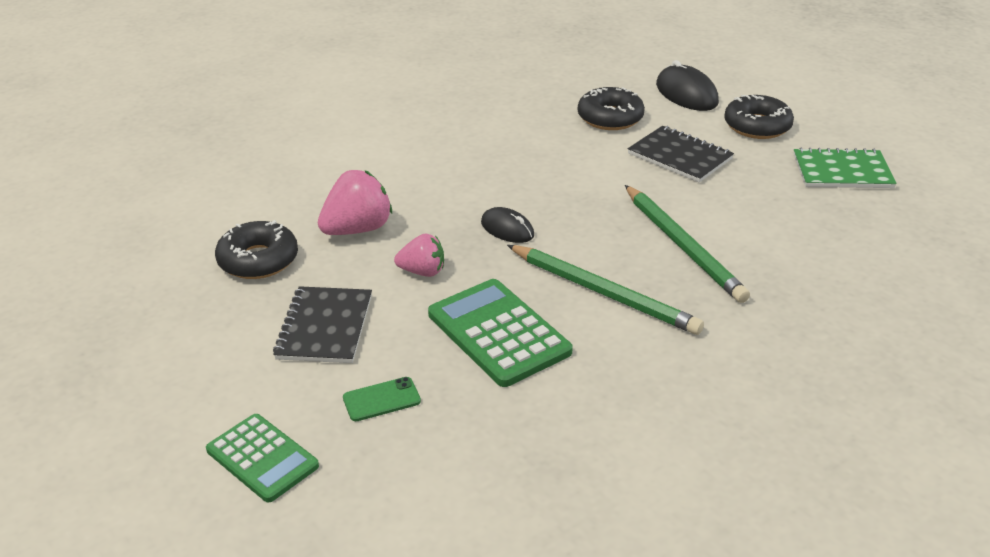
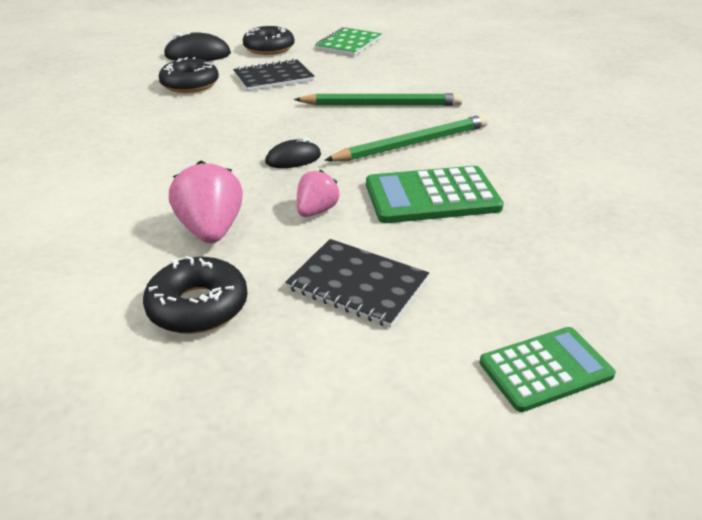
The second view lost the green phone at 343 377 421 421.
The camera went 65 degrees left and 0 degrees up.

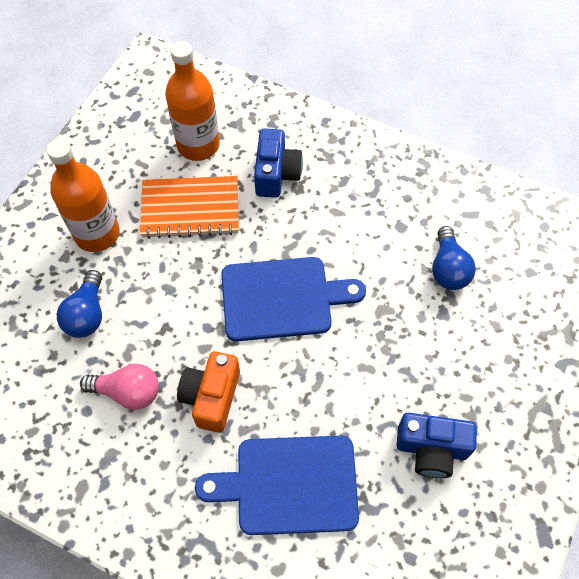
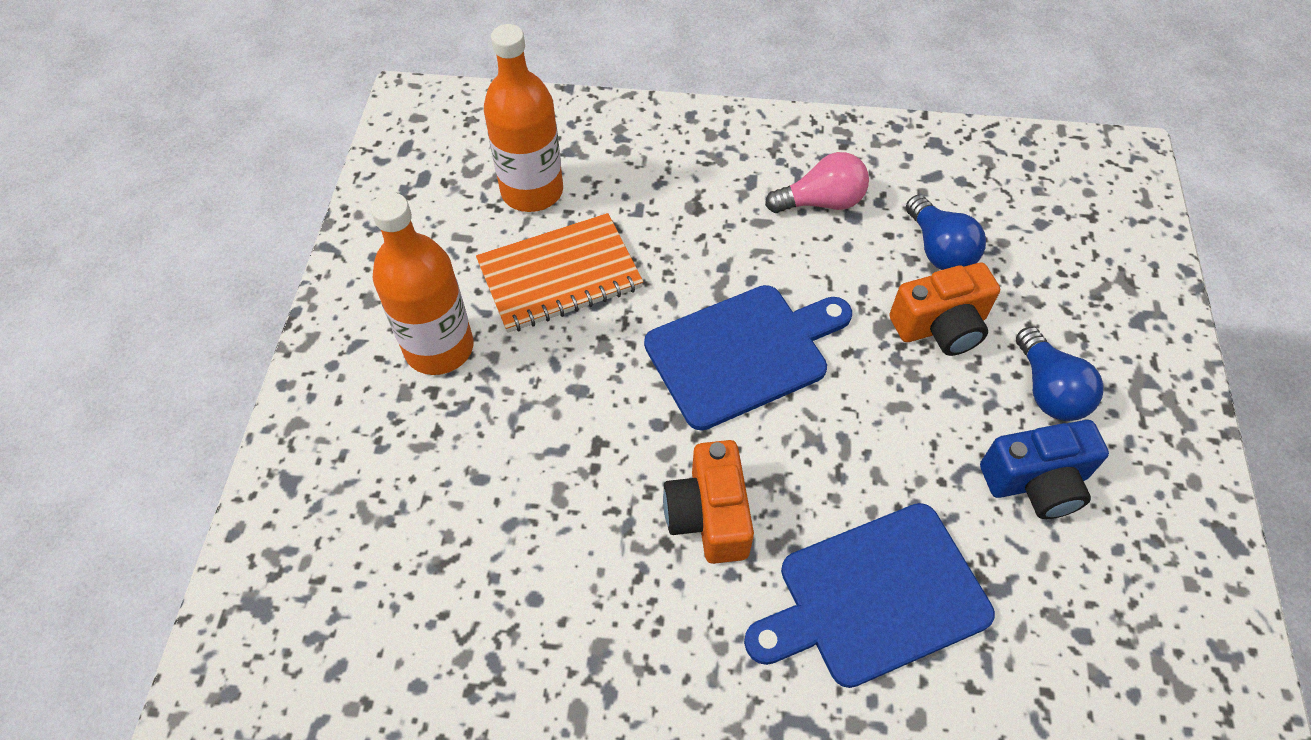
The rose-pink bulb ended up elsewhere, having gone from 80 364 159 410 to 765 152 869 213.
The second view gained the bright orange compact camera at 889 263 1000 356.
The blue bulb ended up elsewhere, having gone from 57 270 102 338 to 1016 327 1104 421.
The second view lost the blue compact camera at 254 128 303 198.
The camera went 20 degrees left and 5 degrees down.

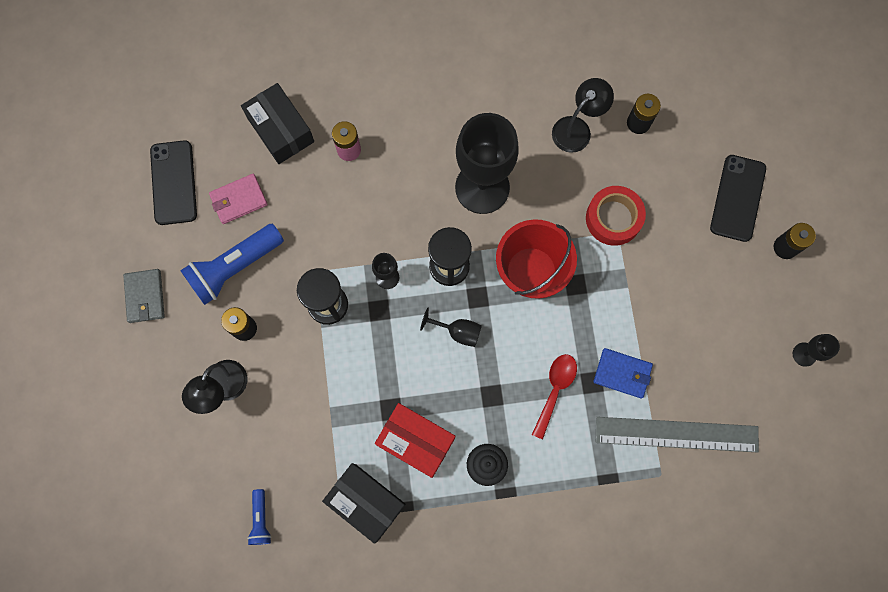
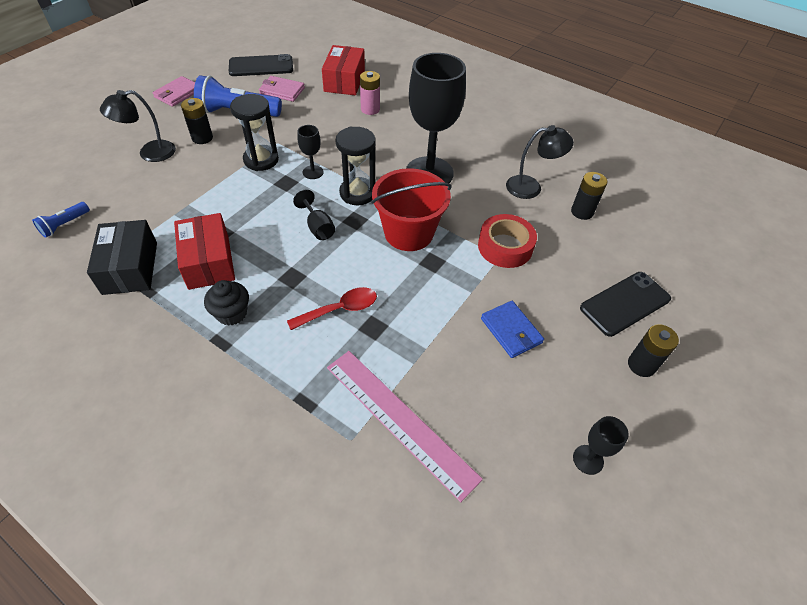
What was the ash-grey billfold at 123 269 165 323 turned into the rose-pink billfold at 153 76 195 107.
The ebony phone at 150 140 197 225 ended up facing another way, 45 degrees clockwise from before.
What was the ebony package at 241 83 314 164 turned into the red package at 322 45 365 95.
What was the ash-grey ruler at 596 417 759 453 turned into the rose-pink ruler at 327 351 483 502.
The blue billfold ended up elsewhere, having gone from 593 348 653 398 to 481 301 544 358.
The camera went 40 degrees right and 25 degrees down.

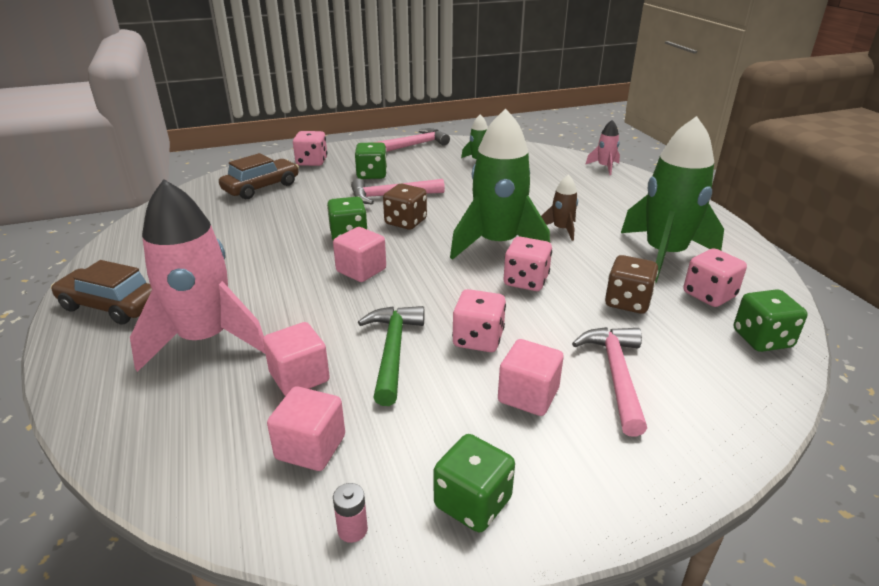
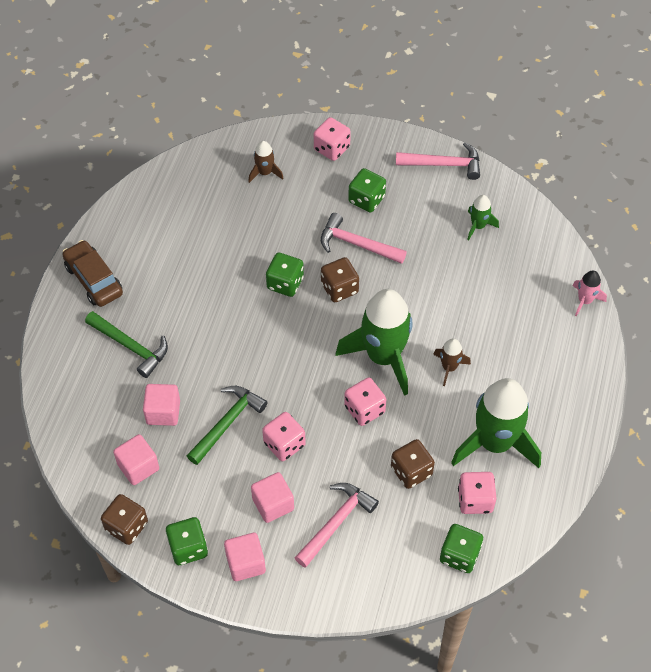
Where the rose-pink spaceship stood at 130 179 265 372, the green claw hammer came to stand at 85 311 168 378.
Where the rose-pink battery stood at 333 483 368 543, the dark brown game die came to stand at 101 494 148 545.
The rose-pink block ended up elsewhere, having gone from 333 227 386 282 to 224 533 266 581.
Where the dark brown toy car stood at 219 153 299 199, the dark brown spaceship came to stand at 248 141 284 183.
The camera went 35 degrees right and 25 degrees up.

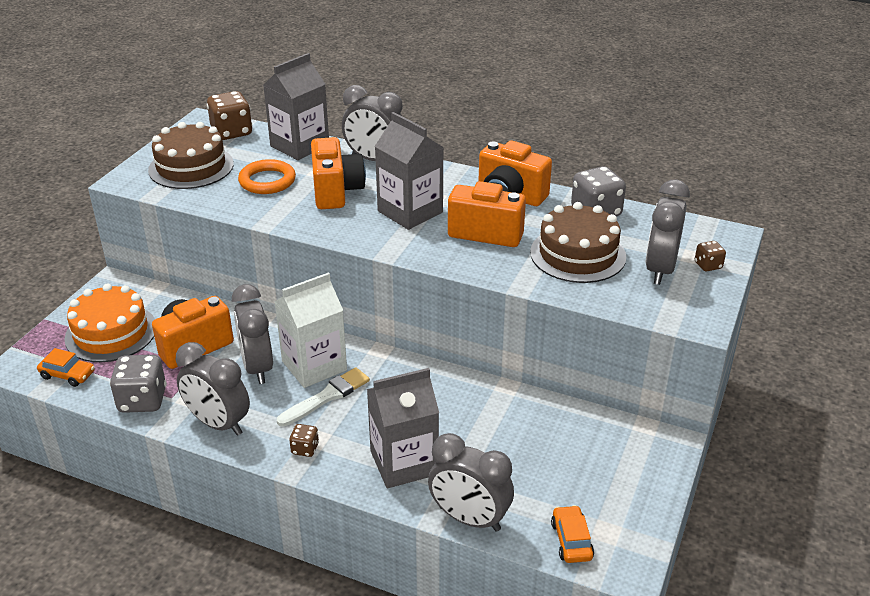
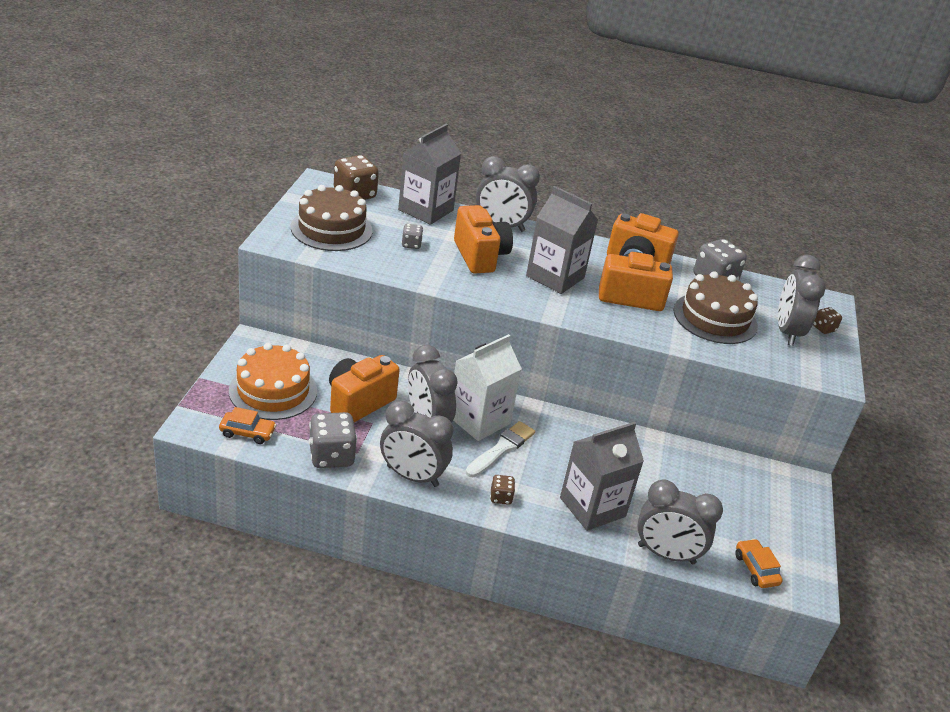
Where the bright orange hoop stood at 238 159 296 194, the ash-grey game die came to stand at 402 224 423 249.
The camera went 15 degrees left and 0 degrees up.

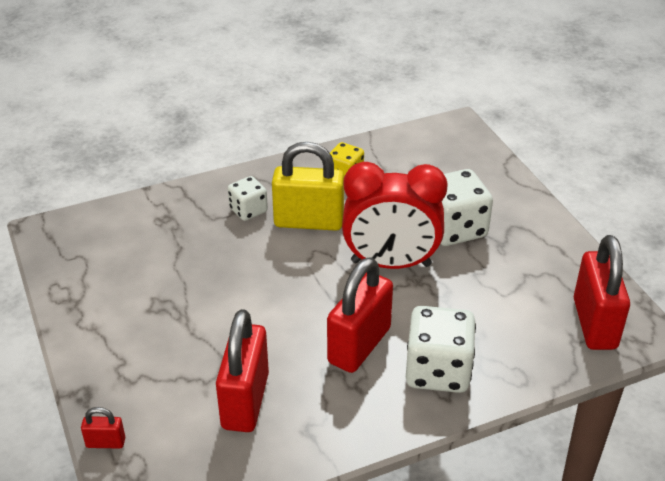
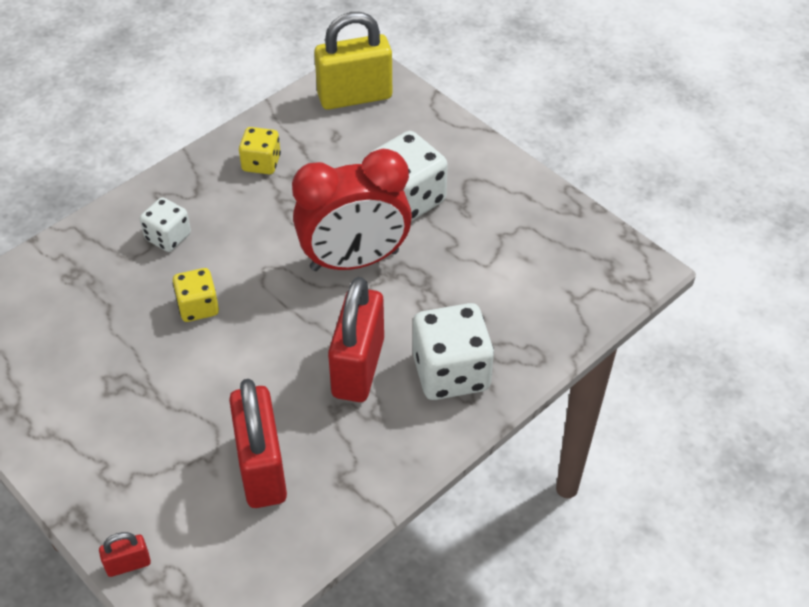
The second view gained the bright yellow game die at 173 268 219 322.
The bright yellow small lock ended up elsewhere, having gone from 272 142 344 231 to 314 12 392 110.
The second view lost the red small lock at 574 235 630 350.
The camera went 20 degrees left and 10 degrees up.

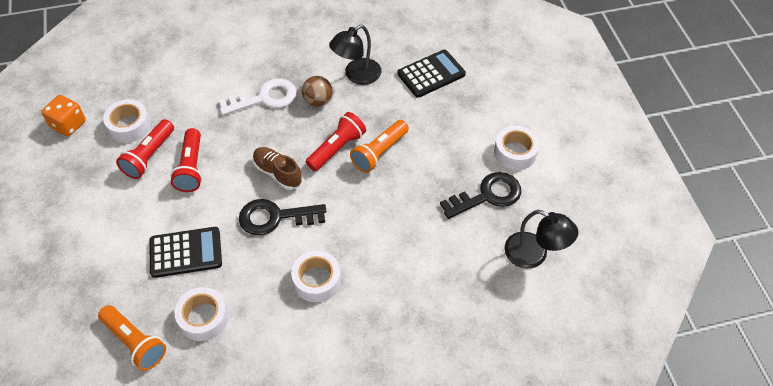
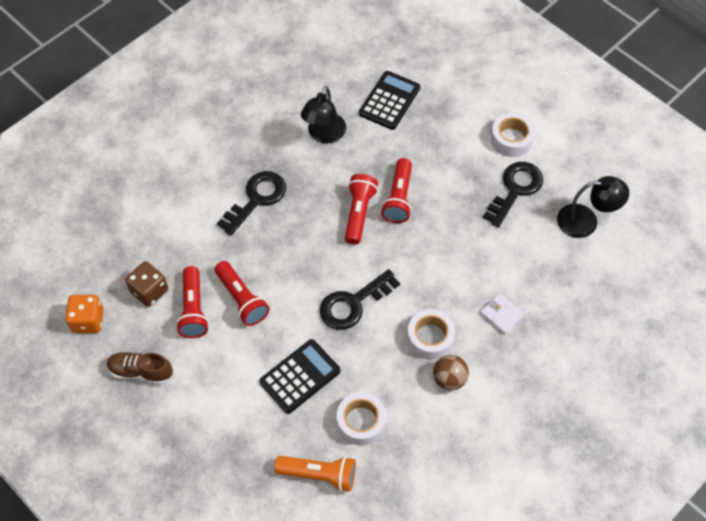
The dark brown shoe ended up elsewhere, having gone from 253 147 302 190 to 107 352 173 385.
Where the pure white tape stood at 103 99 151 143, the dark brown game die came to stand at 125 261 168 307.
What was the pure white door key at 218 78 297 115 turned into the ebony door key at 217 171 286 235.
What was the bright orange pocket torch at 350 120 409 173 turned into the red pocket torch at 381 158 412 223.
The dark brown play ball ended up elsewhere, having gone from 302 76 333 107 to 433 355 469 390.
The second view gained the pure white billfold at 480 293 525 335.
The camera went 30 degrees left and 5 degrees up.

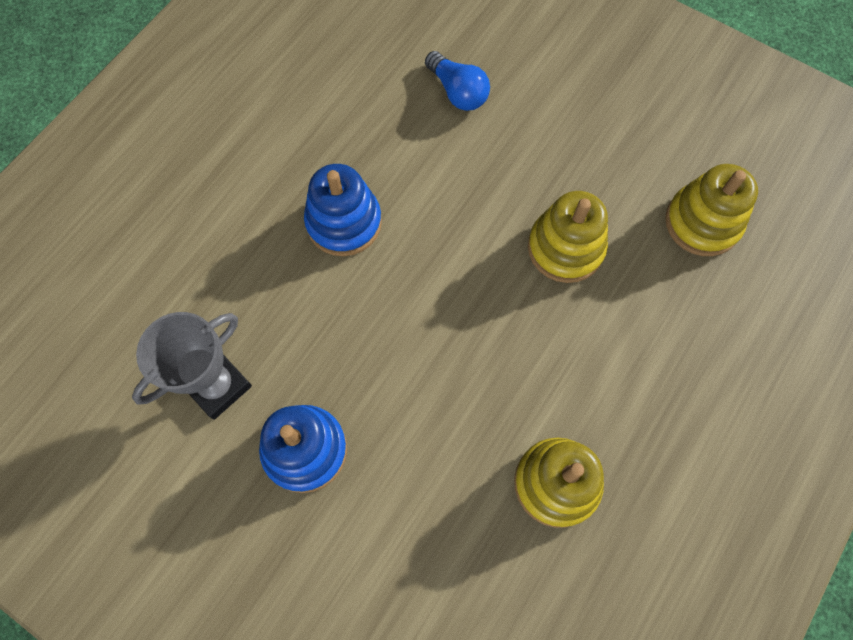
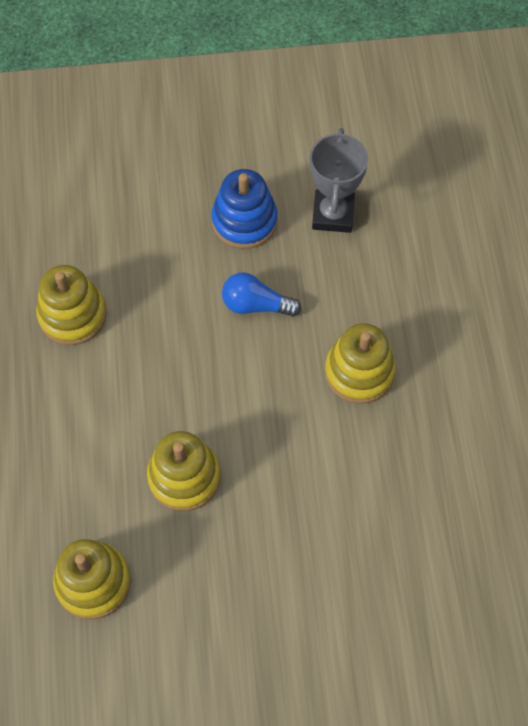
The blue bulb ended up elsewhere, having gone from 425 51 490 111 to 222 272 301 317.
What was the blue stacking toy at 304 164 382 256 turned into the bright yellow stacking toy at 325 323 396 404.
The camera went 140 degrees right and 5 degrees down.

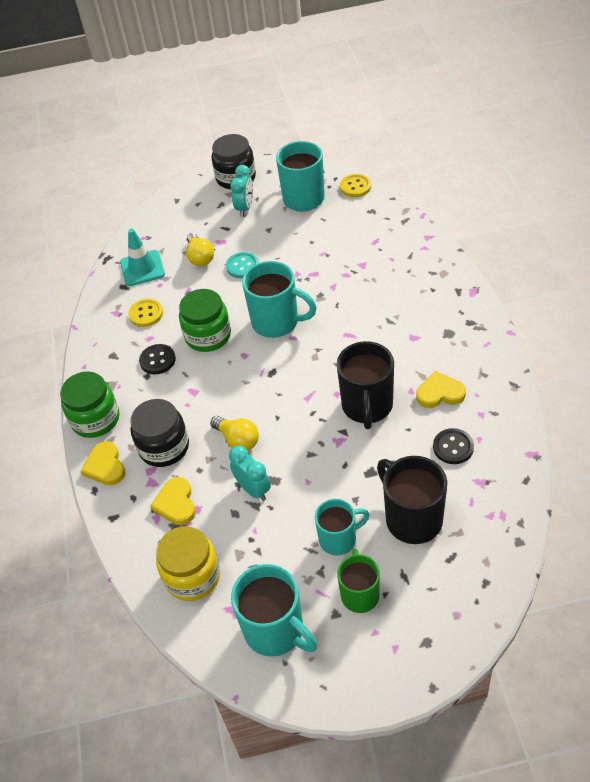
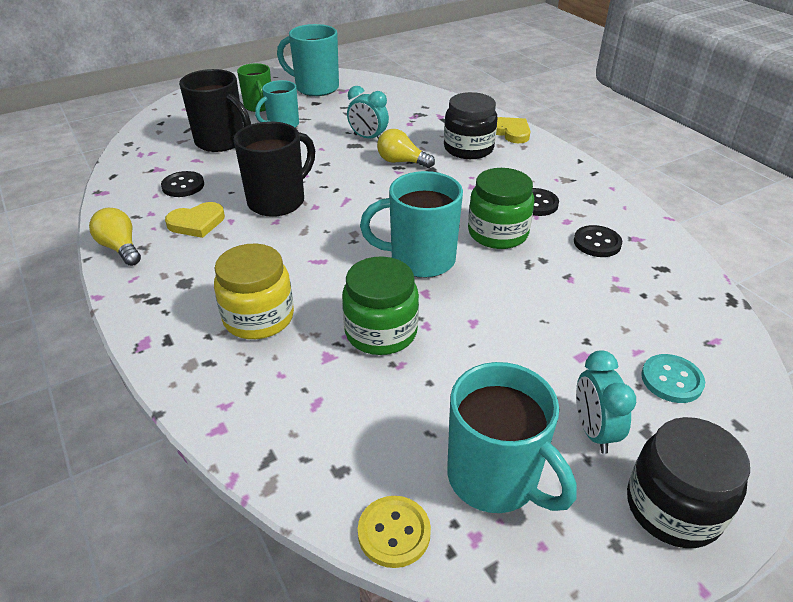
The bright yellow bulb ended up elsewhere, having gone from 186 233 214 266 to 89 208 141 266.
The bright yellow jar ended up elsewhere, having gone from 156 526 220 601 to 214 244 294 339.
The ebony mug at 337 341 394 429 ended up facing another way, 60 degrees clockwise from before.
The green jar ended up elsewhere, having gone from 60 371 119 438 to 342 256 419 355.
What was the bright yellow button at 128 299 163 327 turned into the ebony button at 574 225 622 257.
The aqua button ended up elsewhere, having gone from 226 252 259 278 to 641 354 705 403.
The second view lost the aqua traffic cone at 120 229 165 286.
The second view lost the bright yellow heart at 150 477 196 525.
The camera went 155 degrees right and 10 degrees down.

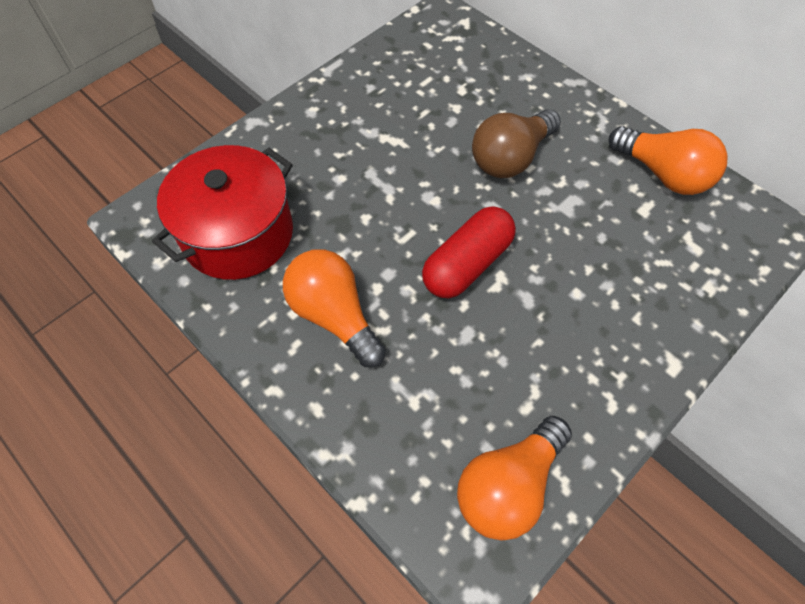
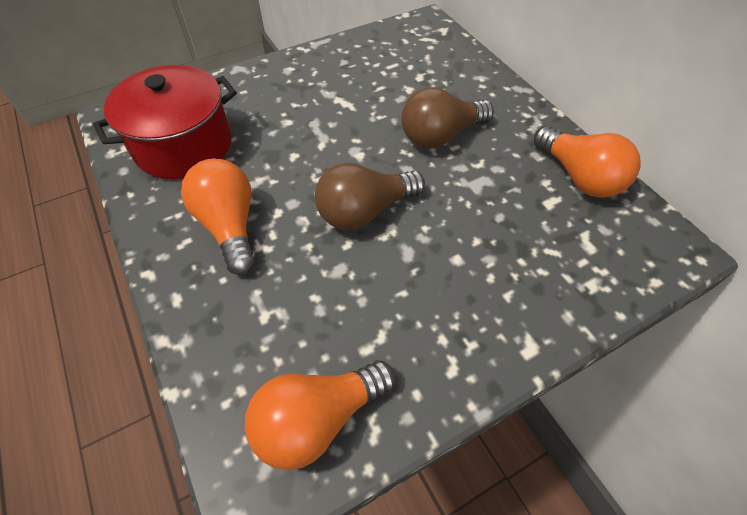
Where the red capsule stood at 422 206 516 298, the dark brown bulb came to stand at 315 163 425 230.
The camera went 15 degrees right and 5 degrees down.

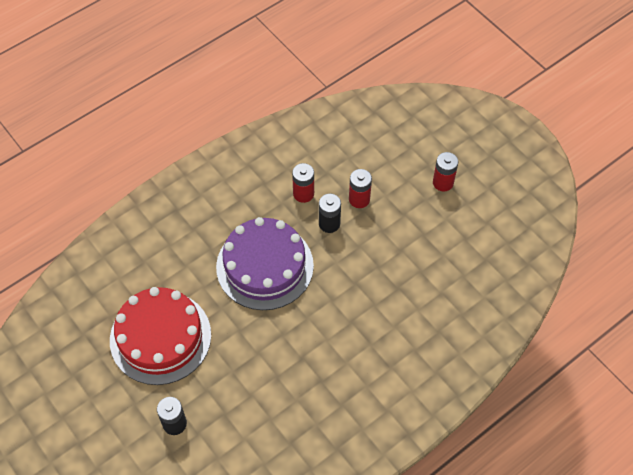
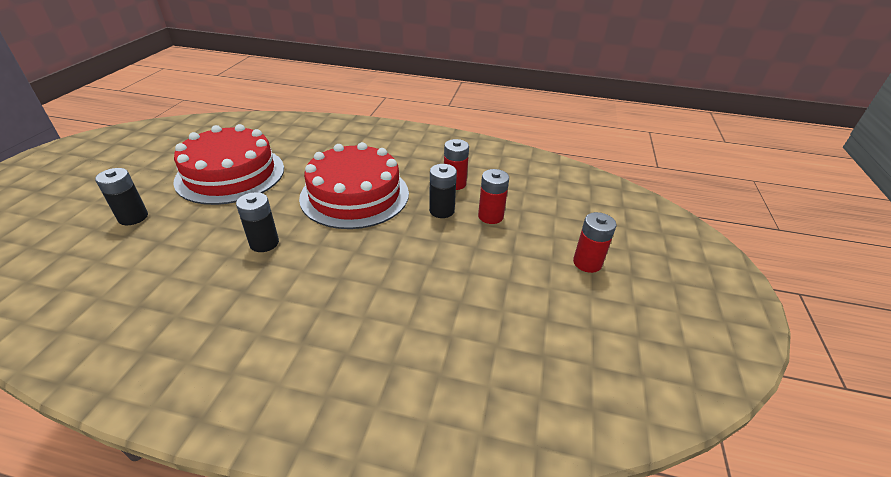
The second view gained the ebony battery at 236 192 279 252.
What was the violet cake at 216 217 314 310 turned into the red cake at 299 142 409 229.
The camera went 50 degrees right and 20 degrees down.

